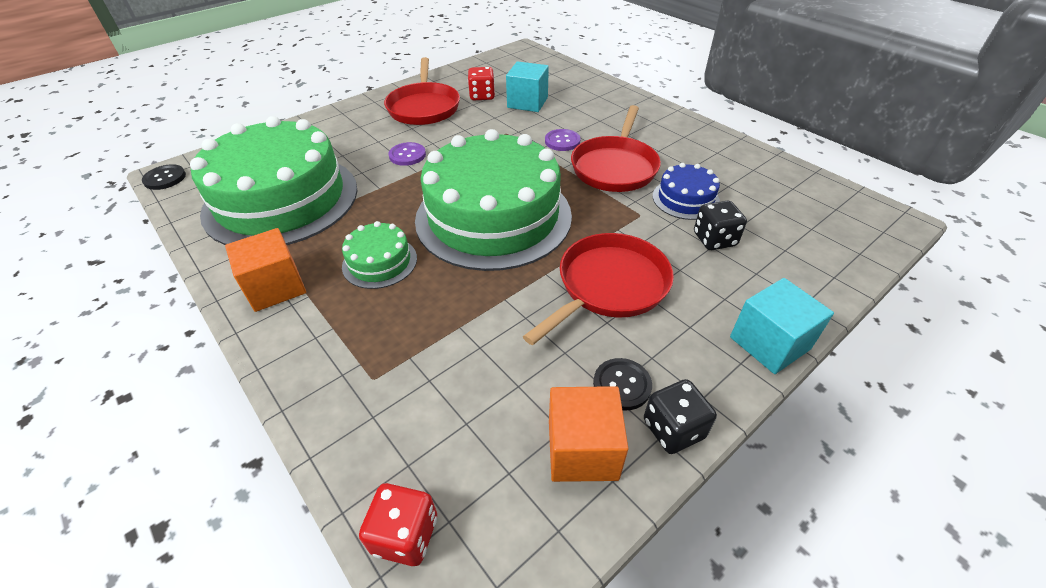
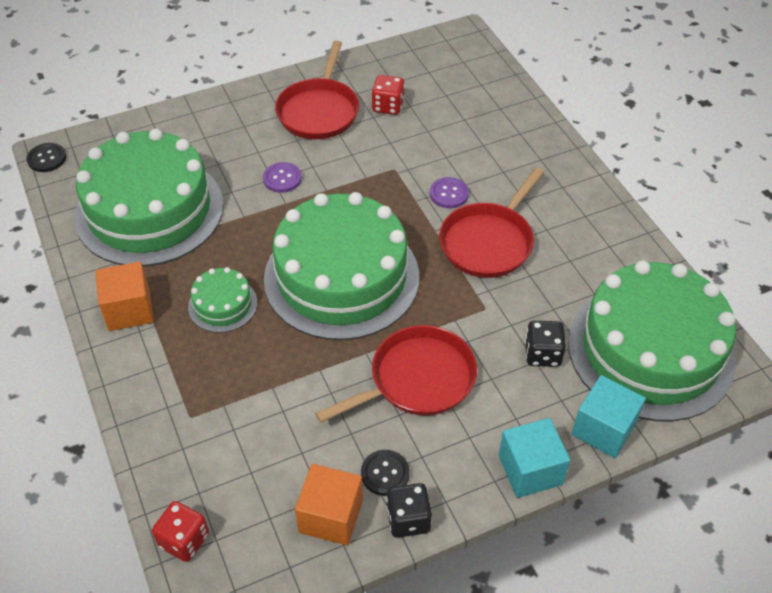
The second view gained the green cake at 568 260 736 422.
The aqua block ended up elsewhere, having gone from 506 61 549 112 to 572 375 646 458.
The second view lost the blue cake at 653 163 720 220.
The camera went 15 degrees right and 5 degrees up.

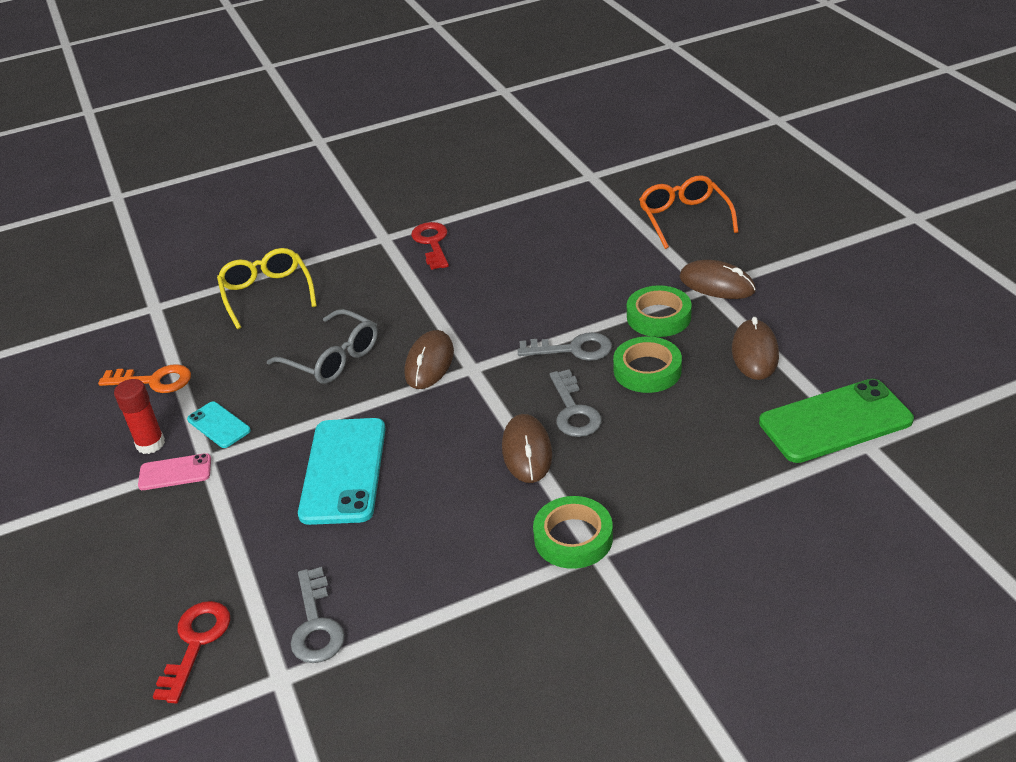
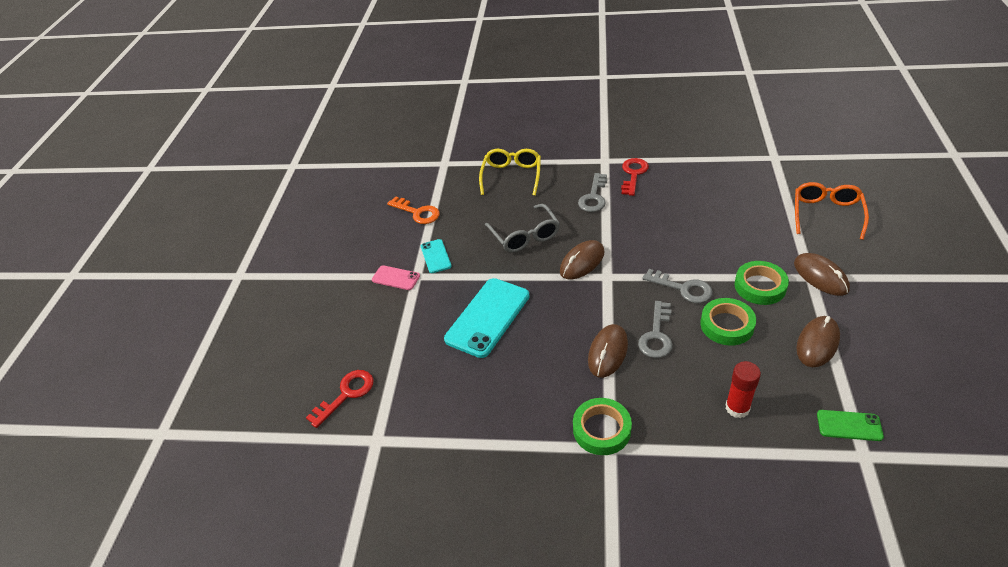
The ash-grey door key ended up elsewhere, having gone from 291 567 345 663 to 578 173 607 212.
The red glue ended up elsewhere, having gone from 114 379 165 454 to 726 361 761 418.
The size of the green phone at 759 379 914 463 changed by a factor of 0.51.
The camera went 30 degrees right and 5 degrees up.

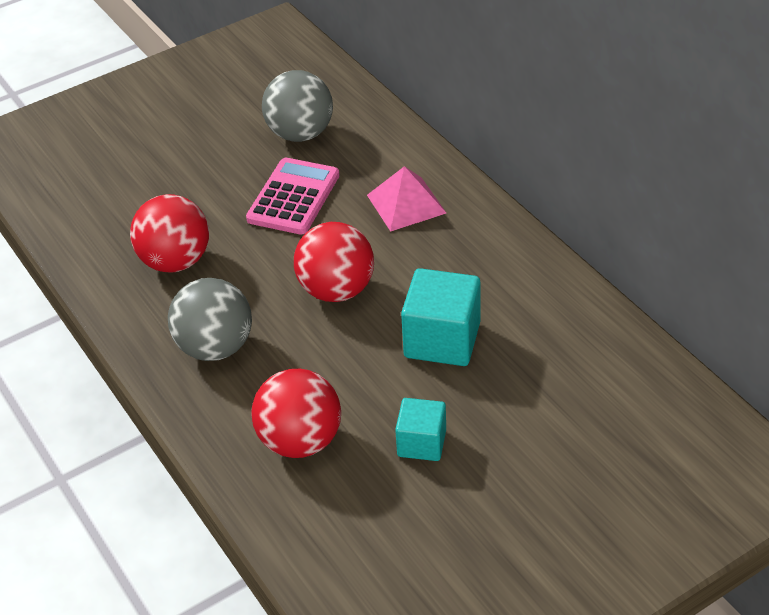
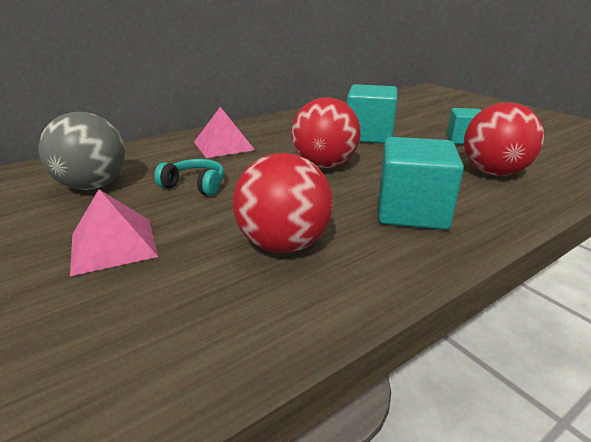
The second view gained the rose-pink solid pyramid at 70 189 158 276.
Where the rose-pink adding machine stood at 246 158 340 235, the aqua over-ear headphones came to stand at 154 159 224 196.
Where the ash-grey play ball stood at 168 278 252 361, the aqua block came to stand at 378 137 464 230.
The camera went 95 degrees left and 15 degrees down.

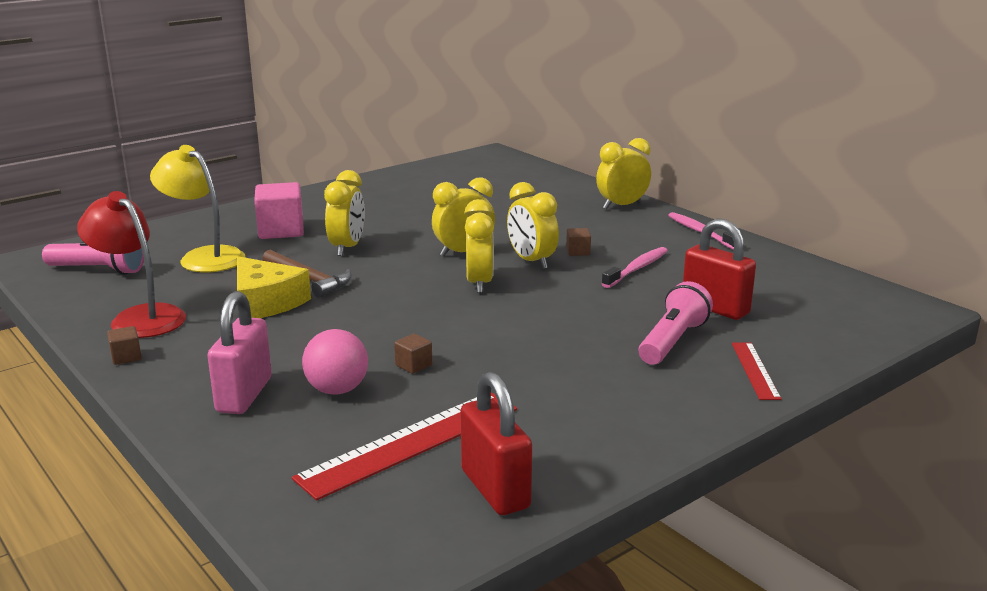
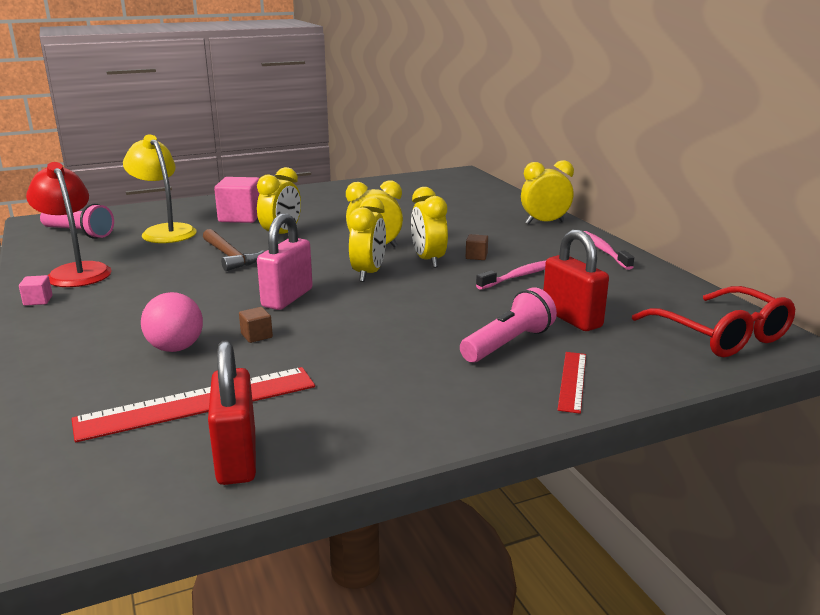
What was the dark brown block at 107 326 142 365 turned into the rose-pink block at 19 275 53 306.
The rose-pink small lock ended up elsewhere, having gone from 207 291 272 414 to 257 213 313 310.
The second view gained the red glasses at 632 286 795 357.
The second view lost the bright yellow piece of cheese at 237 256 311 318.
The camera went 15 degrees right and 0 degrees up.

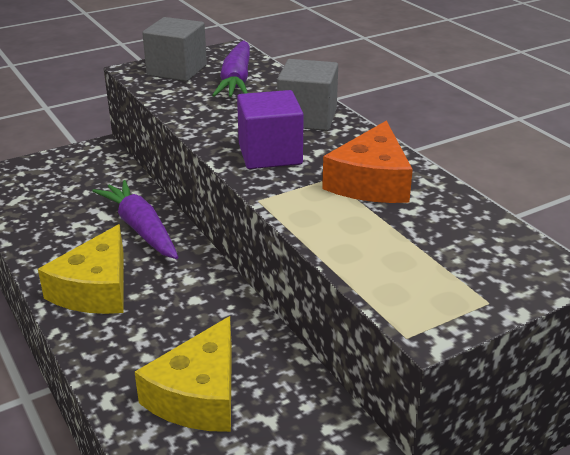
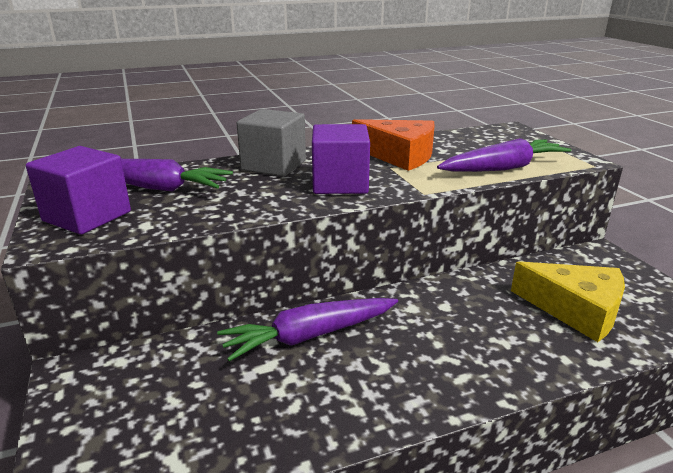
What was the ash-grey block at 142 17 207 81 turned into the violet block at 26 146 131 235.
The second view gained the violet toy carrot at 437 138 571 172.
The second view lost the bright yellow piece of cheese at 38 224 124 314.
The camera went 80 degrees left and 5 degrees down.

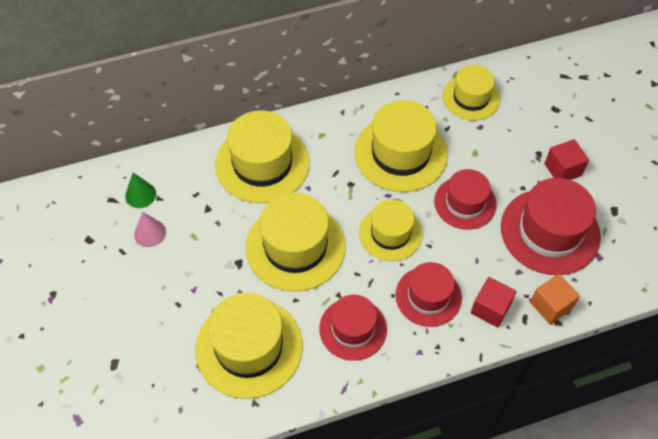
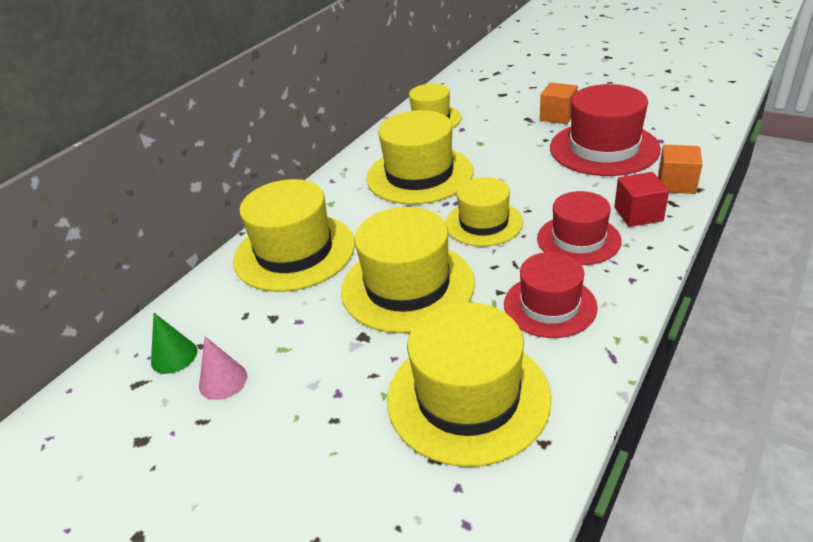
What was the red block at 544 139 589 180 turned into the bright orange block at 540 82 578 124.
The second view lost the red top hat at 434 169 497 230.
The camera went 35 degrees left and 20 degrees down.

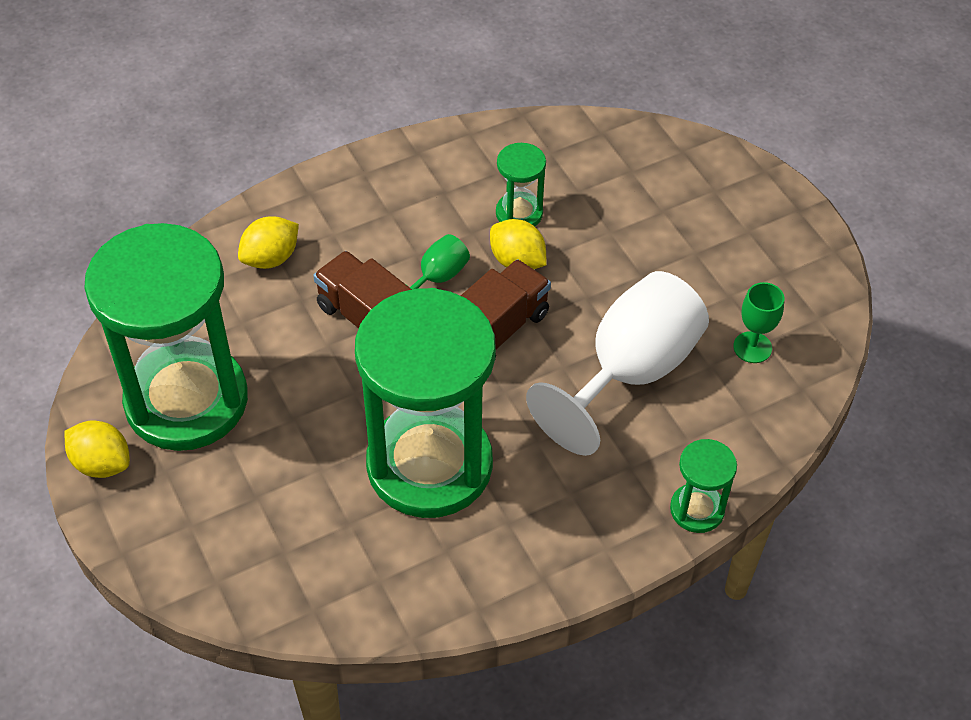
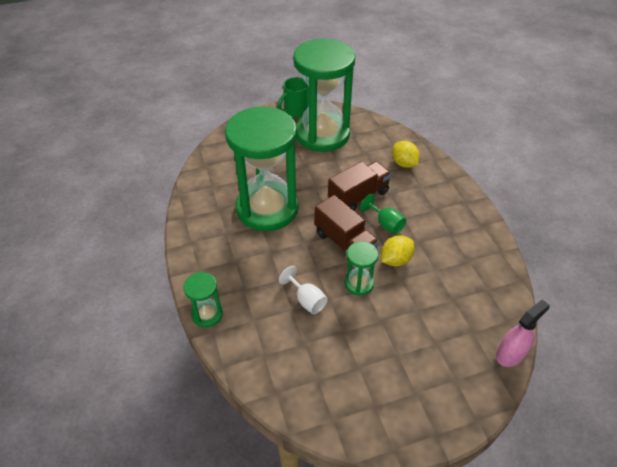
Where the bright yellow lemon stood at 64 421 130 478, the green mug came to stand at 277 77 306 117.
The size of the pure white chalice at 526 271 709 456 changed by a factor of 0.45.
The green sand timer ended up elsewhere, having gone from 496 143 546 227 to 344 241 378 295.
The second view gained the rose-pink spray cleaner at 496 299 550 367.
The second view lost the green chalice at 733 282 784 363.
The camera went 100 degrees right and 5 degrees down.

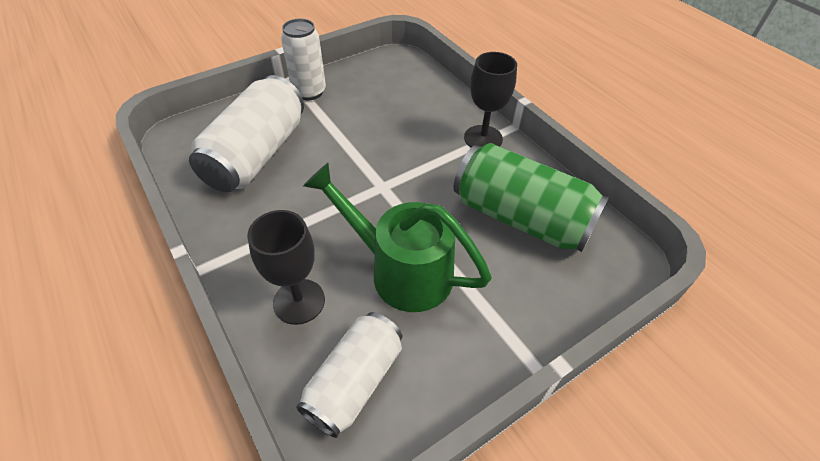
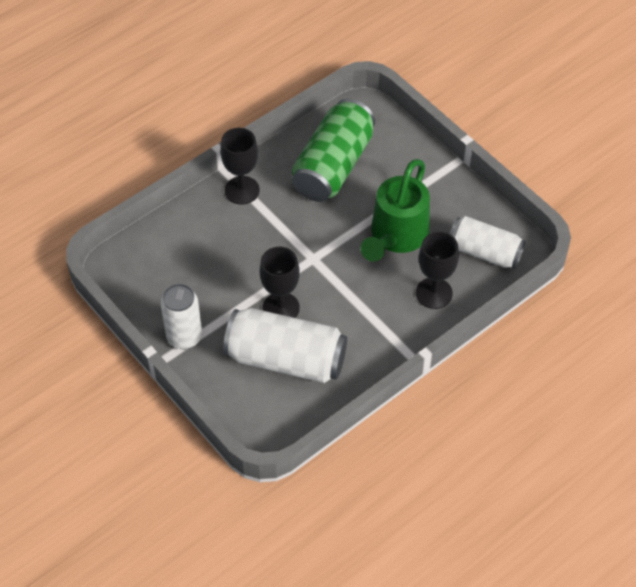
The second view gained the ebony chalice at 260 247 300 318.
The camera went 95 degrees left and 5 degrees up.

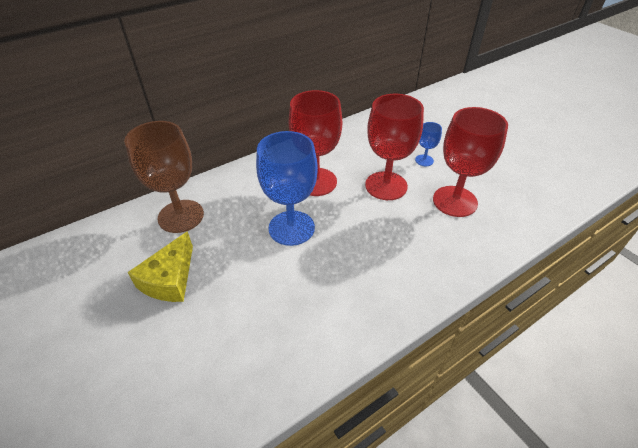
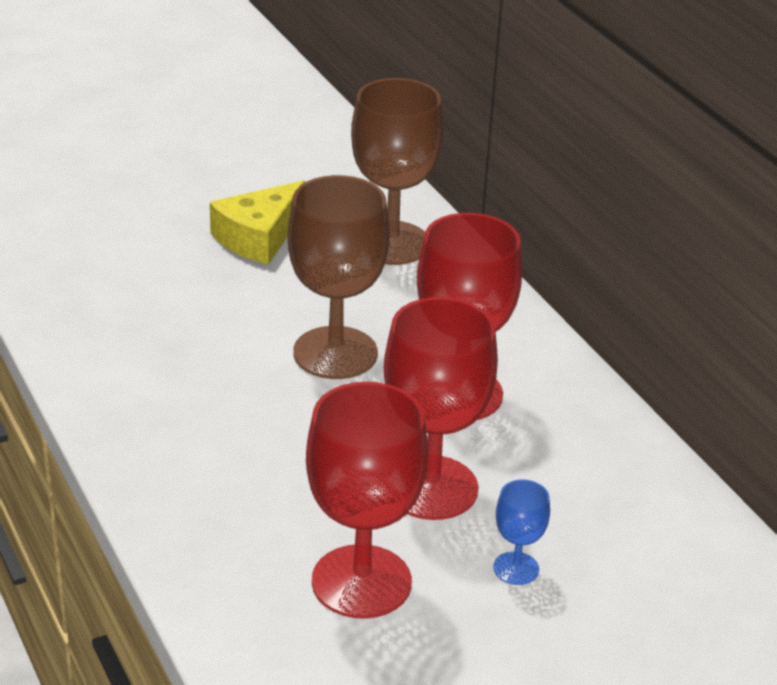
The bright yellow piece of cheese at 127 231 193 302 ended up facing another way, 75 degrees counterclockwise from before.
What was the blue chalice at 256 131 318 246 turned into the dark brown chalice at 288 175 390 379.
The camera went 95 degrees right and 10 degrees down.

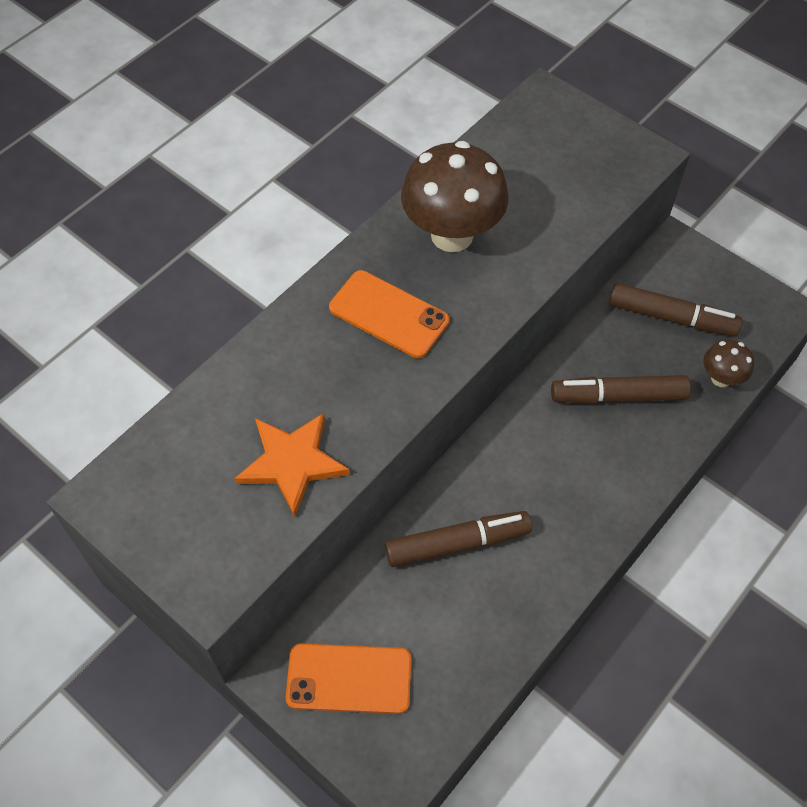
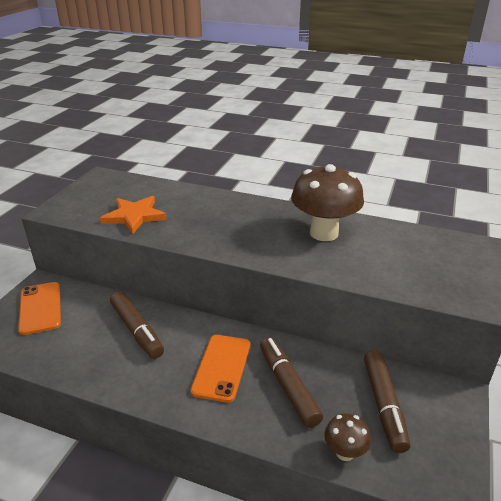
The bright orange phone ended up elsewhere, having gone from 329 270 449 358 to 190 335 250 403.
The camera went 70 degrees right and 25 degrees down.

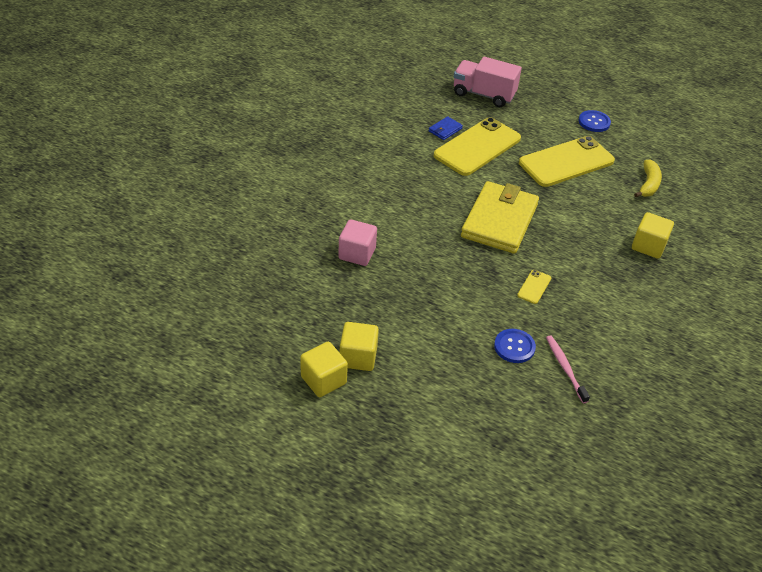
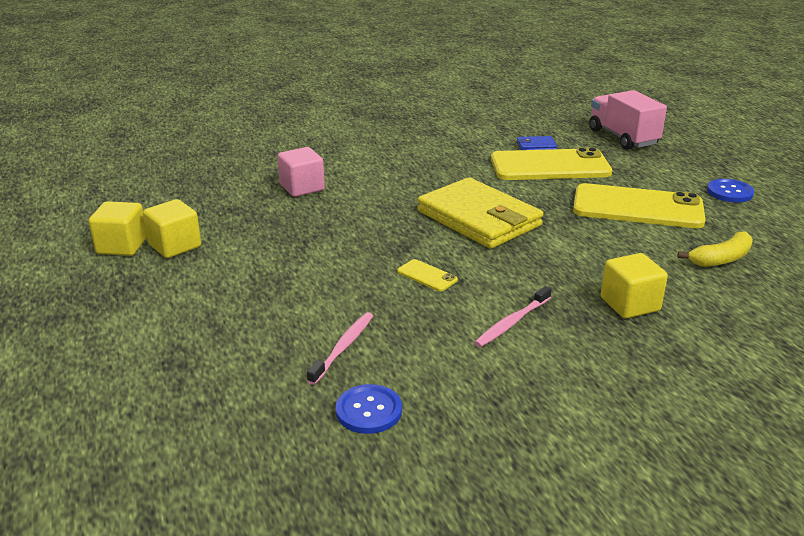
The blue button ended up elsewhere, having gone from 494 329 536 363 to 336 384 402 434.
The bright yellow phone at 517 270 551 304 ended up facing another way, 60 degrees clockwise from before.
The bright yellow billfold at 461 181 539 254 ended up facing another way, 75 degrees clockwise from before.
The second view gained the rose-pink dental brush at 474 286 551 347.
The camera went 45 degrees right and 15 degrees down.

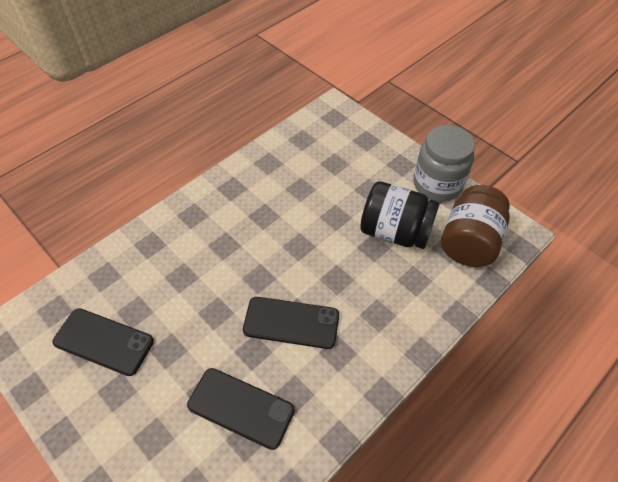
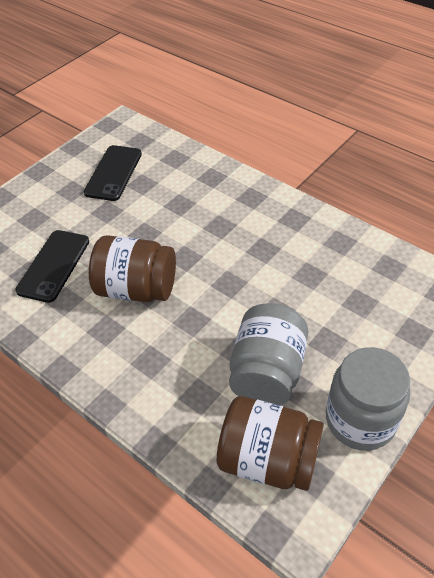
Where the ebony phone stood at 243 297 339 349, the dark brown jar came to stand at 89 235 176 302.
What was the ebony jar at 360 181 440 249 turned into the ash-grey jar at 229 303 308 405.
The camera went 85 degrees right and 5 degrees down.

